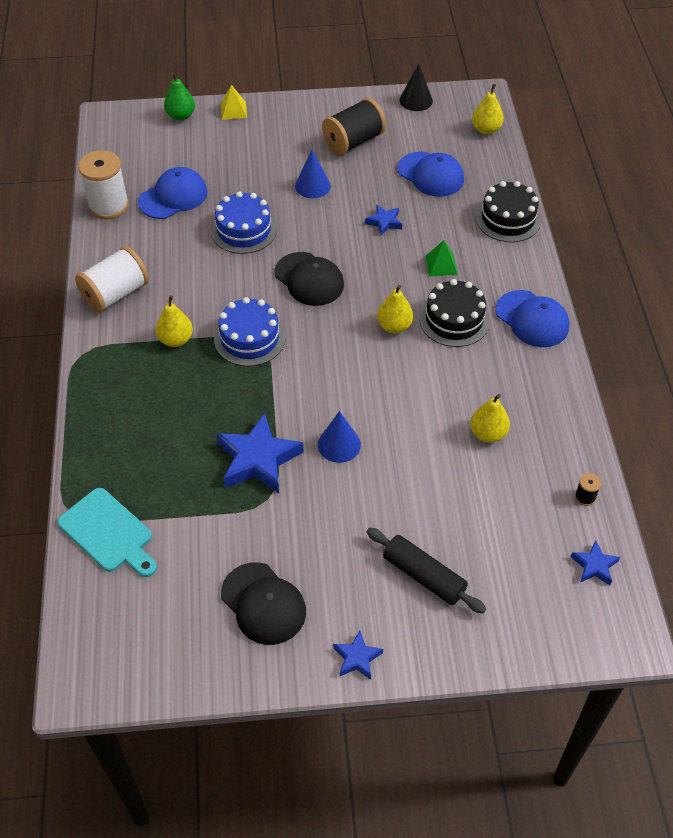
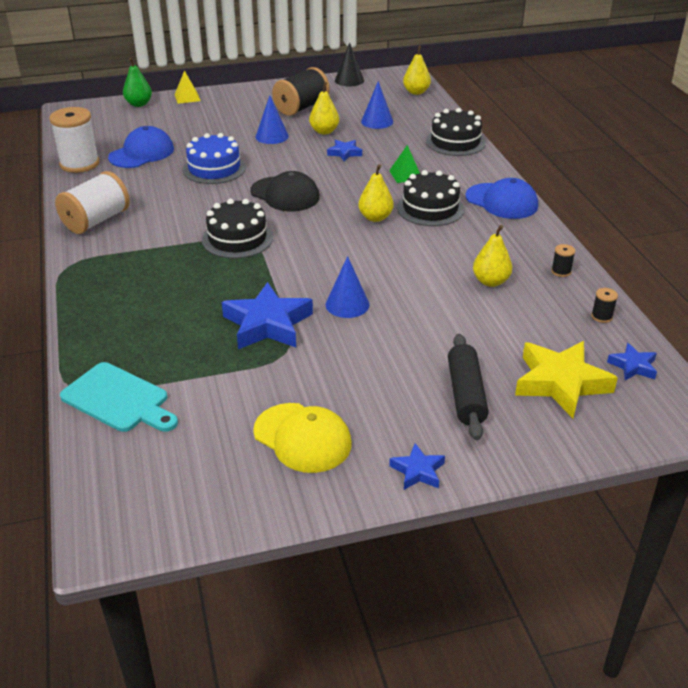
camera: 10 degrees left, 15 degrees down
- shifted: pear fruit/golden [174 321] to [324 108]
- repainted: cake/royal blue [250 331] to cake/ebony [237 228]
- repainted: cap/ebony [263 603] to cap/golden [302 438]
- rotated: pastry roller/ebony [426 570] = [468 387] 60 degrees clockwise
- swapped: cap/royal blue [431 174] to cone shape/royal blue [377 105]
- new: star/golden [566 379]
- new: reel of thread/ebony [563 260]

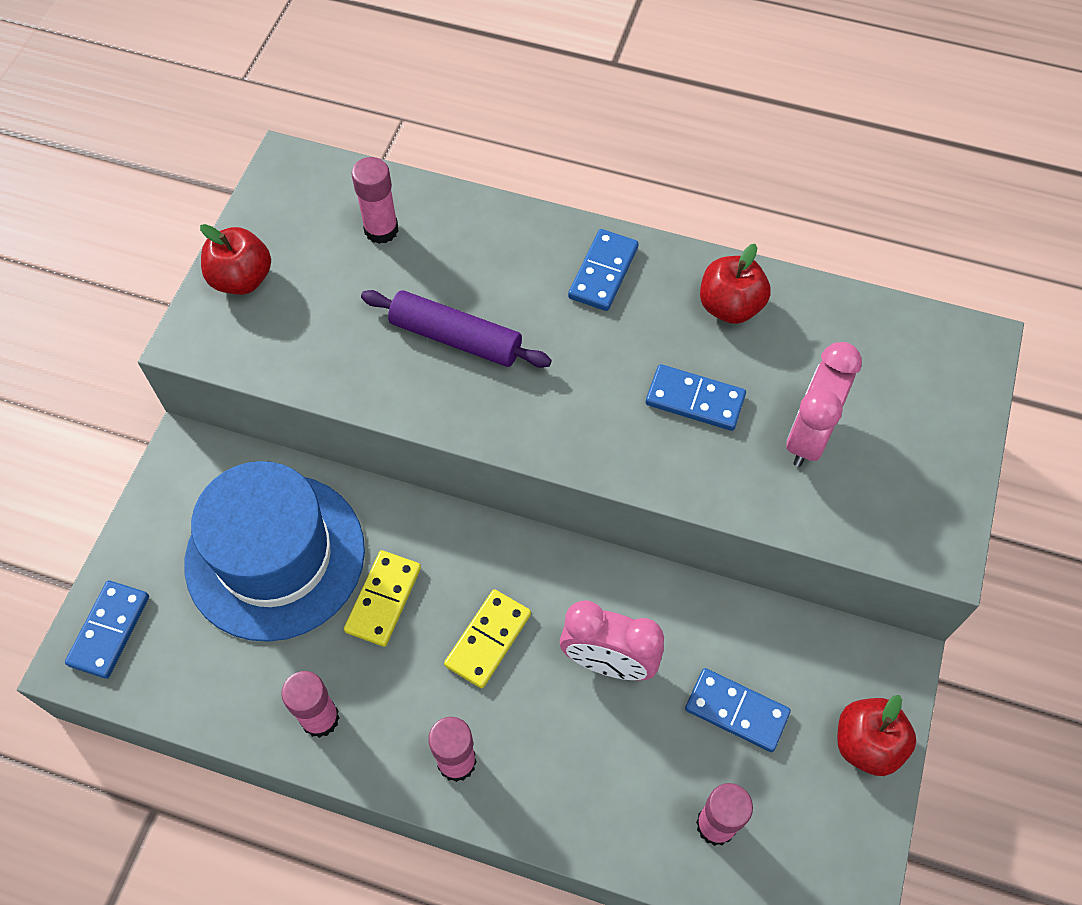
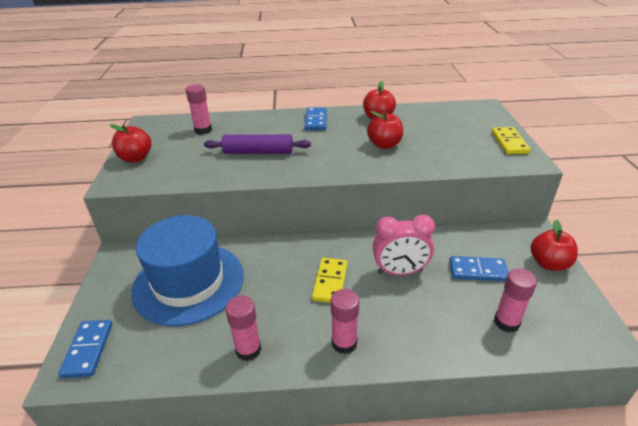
camera: 20 degrees left, 25 degrees down
- shifted: domino tile/golden [382 598] to [511 140]
- swapped: domino tile/royal blue [696 397] to apple fruit/scarlet [385 130]
- gone: bedside clock/pink [824 404]

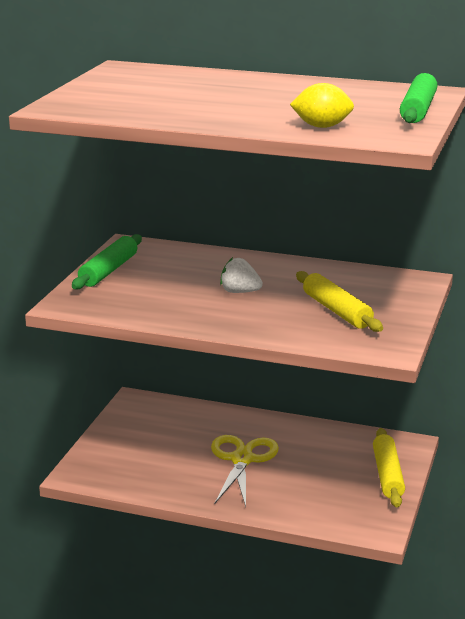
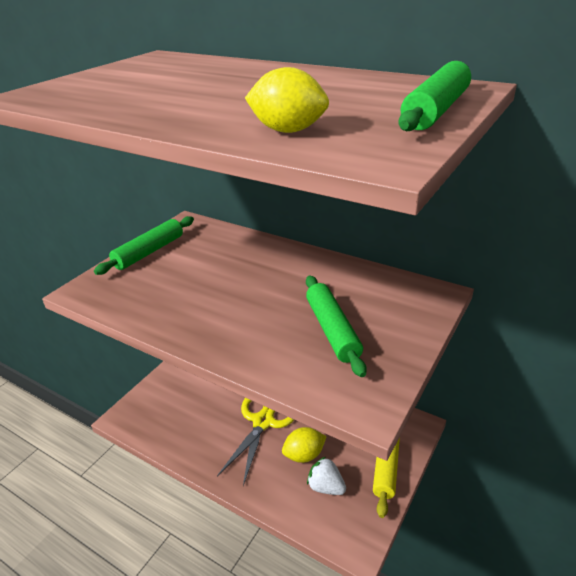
camera: 15 degrees right, 10 degrees up
- shifted: strawberry/white [241 275] to [326 476]
- repainted: pastry roller/golden [339 301] to pastry roller/emerald [336 326]
- new: citrus fruit/golden [304 445]

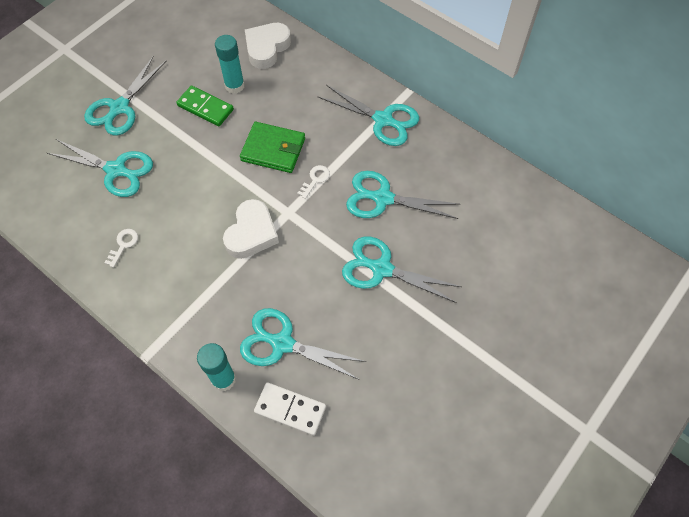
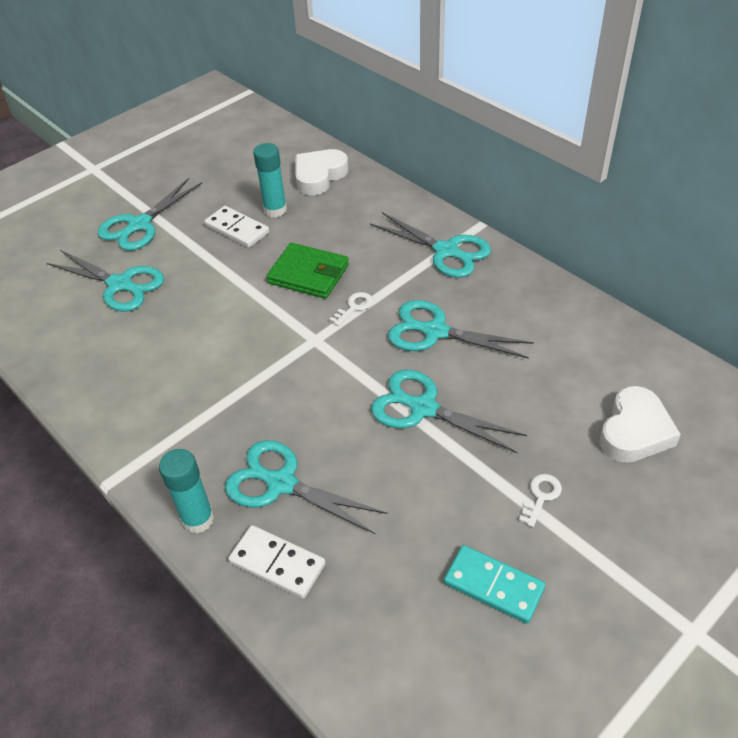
camera: 10 degrees right, 15 degrees down
- shifted: latchkey/white [121 248] to [540 500]
- repainted: domino tile/emerald [205 106] to domino tile/white [236 227]
- shifted: love heart/white [251 229] to [640 424]
- new: domino tile/turquoise [495 584]

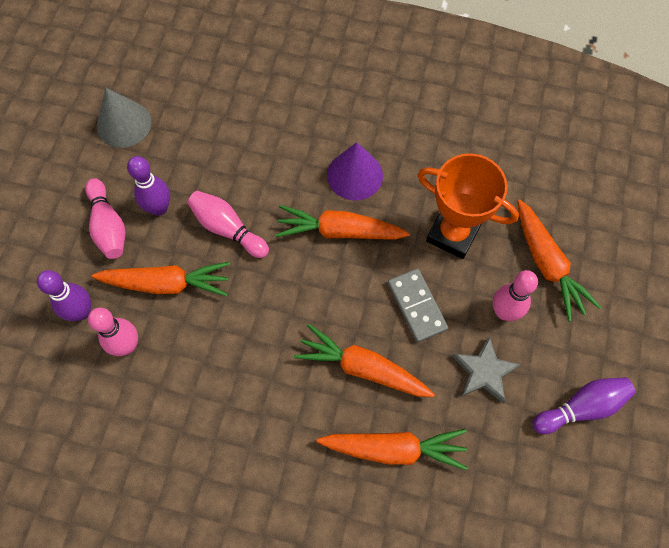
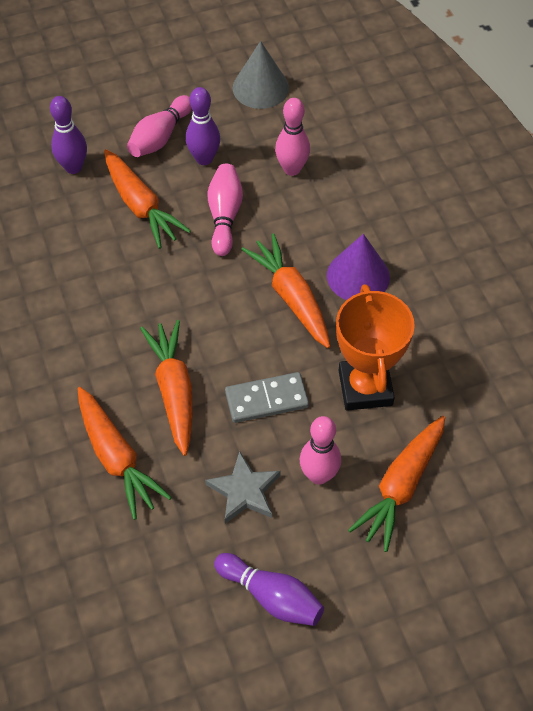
camera: 55 degrees right, 10 degrees down
- shifted: skittle/pink [113 332] to [292 137]
- rotated: domino tile/grey [418 305] = [267 397] 45 degrees clockwise

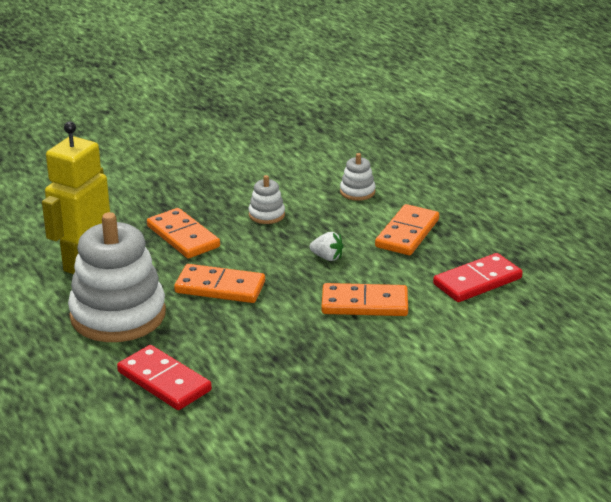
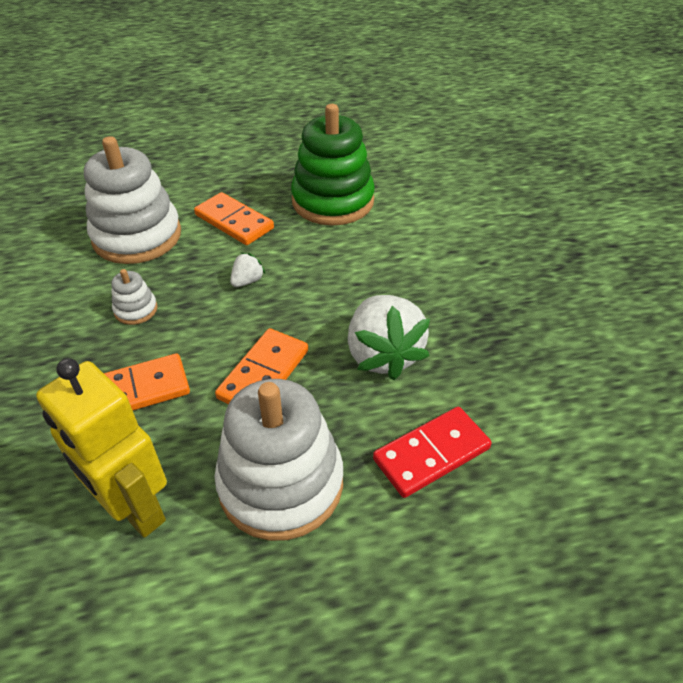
camera: 75 degrees left, 15 degrees up
- gone: domino tile/bright orange [364 299]
- scaled: stacking rings/white [357 177] = [132 200] x2.32
- swapped: domino tile/scarlet [478 277] to stacking rings/emerald [333 165]
- new: strawberry/white [389 337]

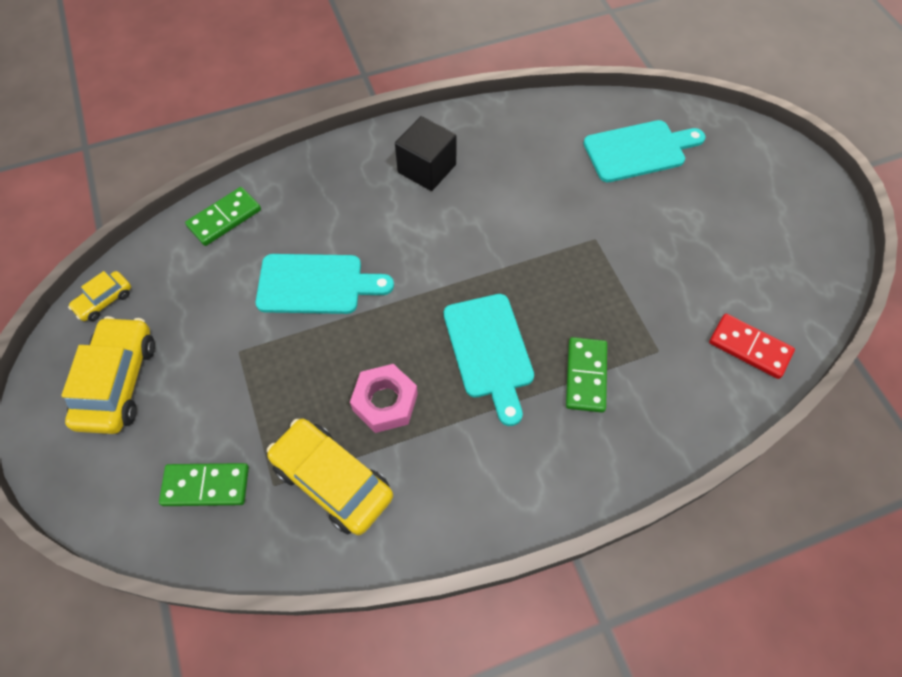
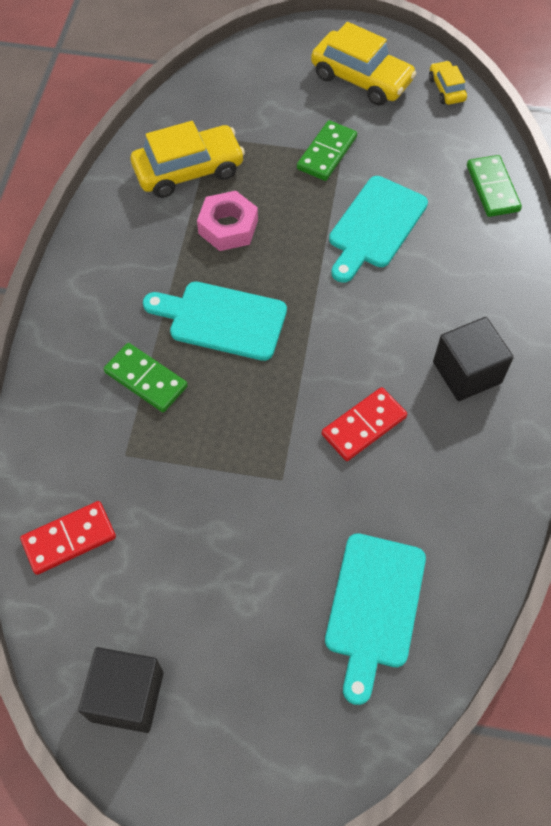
camera: 120 degrees right, 0 degrees up
- shifted: domino tile/emerald [204 484] to [327 150]
- new: block/ebony [121 690]
- new: domino tile/scarlet [364 424]

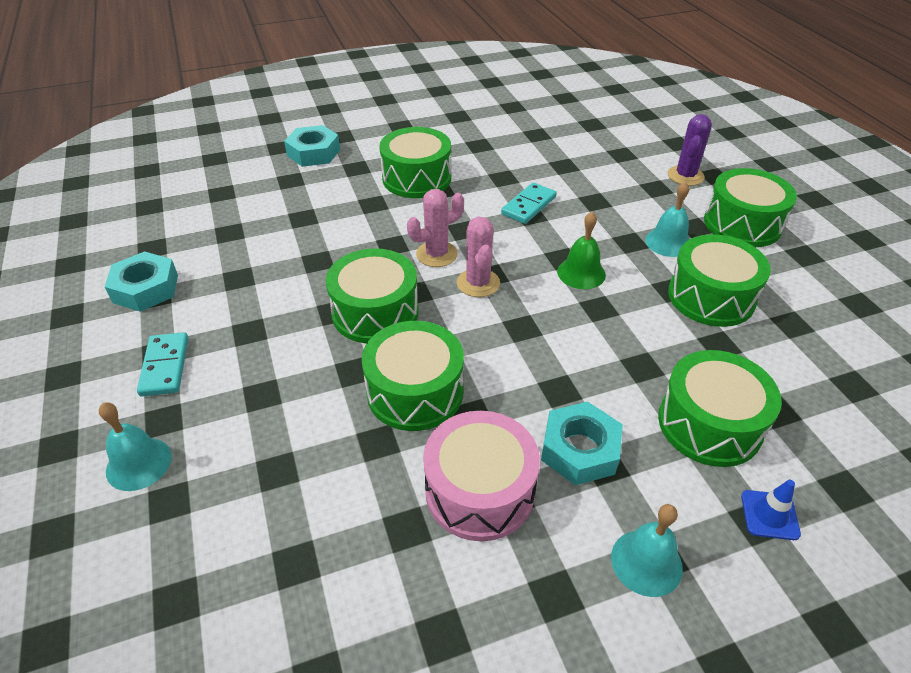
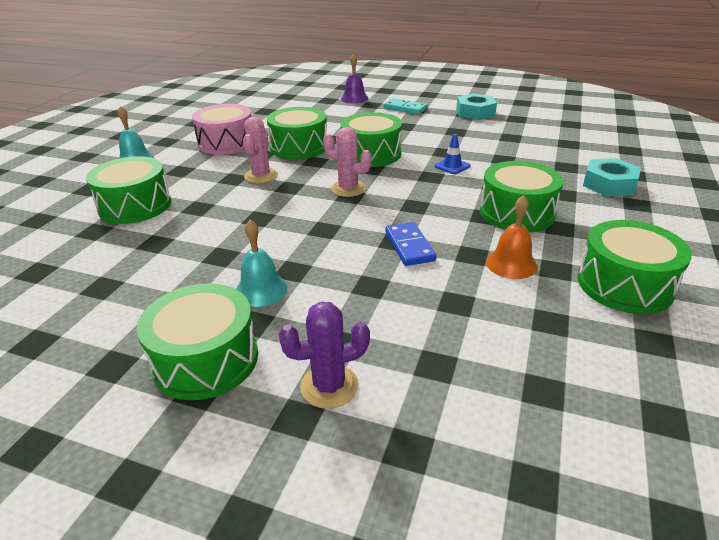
camera: 130 degrees right, 10 degrees down
- repainted: hand bell/turquoise [135 446] to hand bell/royal purple [355 78]
- shifted: saguaro cactus/pink [435 228] to [260 150]
- repainted: domino tile/turquoise [529 203] to domino tile/royal blue [411 244]
- gone: nut/turquoise [582 443]
- gone: hand bell/emerald [581 250]
- rotated: saguaro cactus/royal purple [690 150] = [324 355] 75 degrees counterclockwise
- shifted: snare drum/emerald [719 280] to [635 267]
- shifted: safety cone/royal blue [771 510] to [452 154]
- new: hand bell/bright orange [512 237]

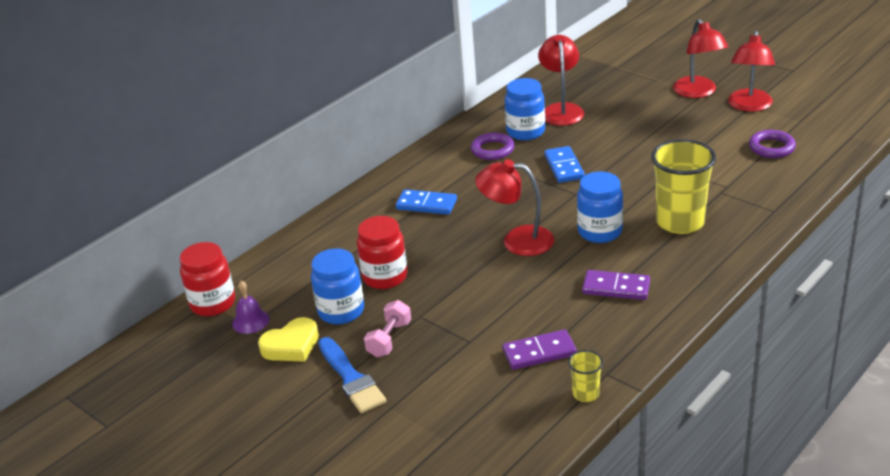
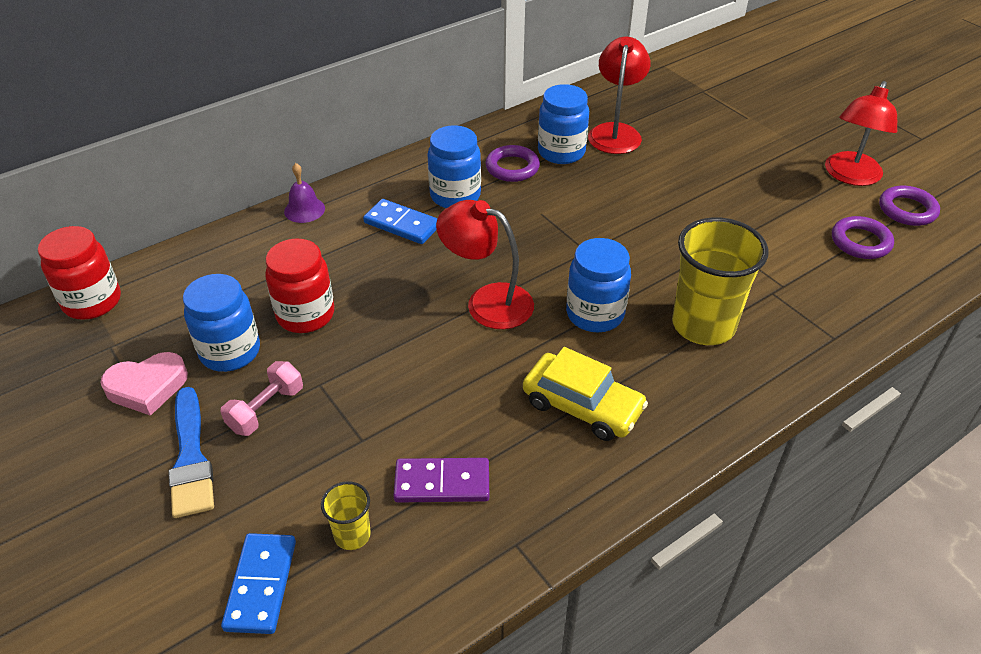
camera: 10 degrees right, 10 degrees up
- shifted: hand bell/royal purple [250 307] to [304 193]
- repainted: love heart/golden [288 339] to love heart/pink [144 384]
- shifted: domino tile/royal blue [564 164] to [258 583]
- shifted: beaker/golden [585 376] to [346 515]
- swapped: domino tile/royal purple [616 285] to car/golden [585 394]
- gone: lamp/scarlet [701 58]
- new: jar/royal blue [454 166]
- new: hoop/royal purple [909 206]

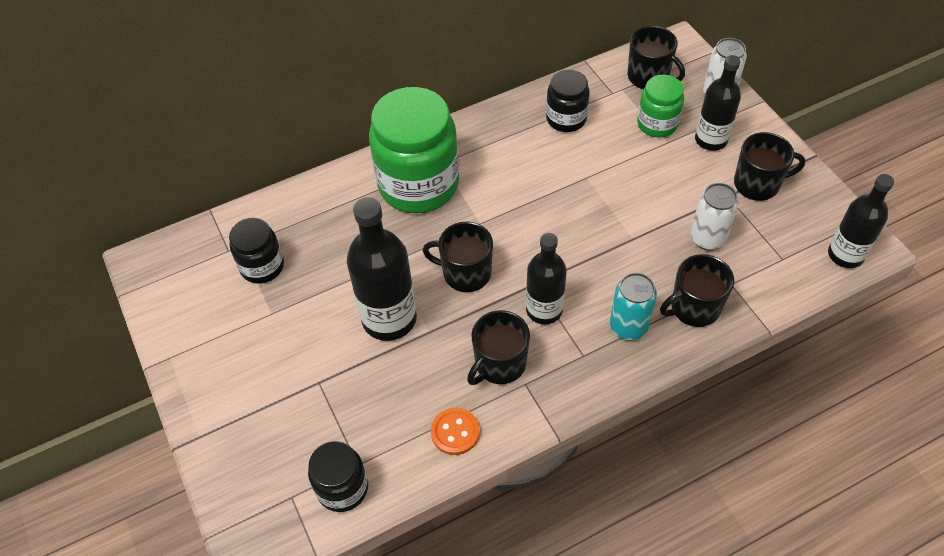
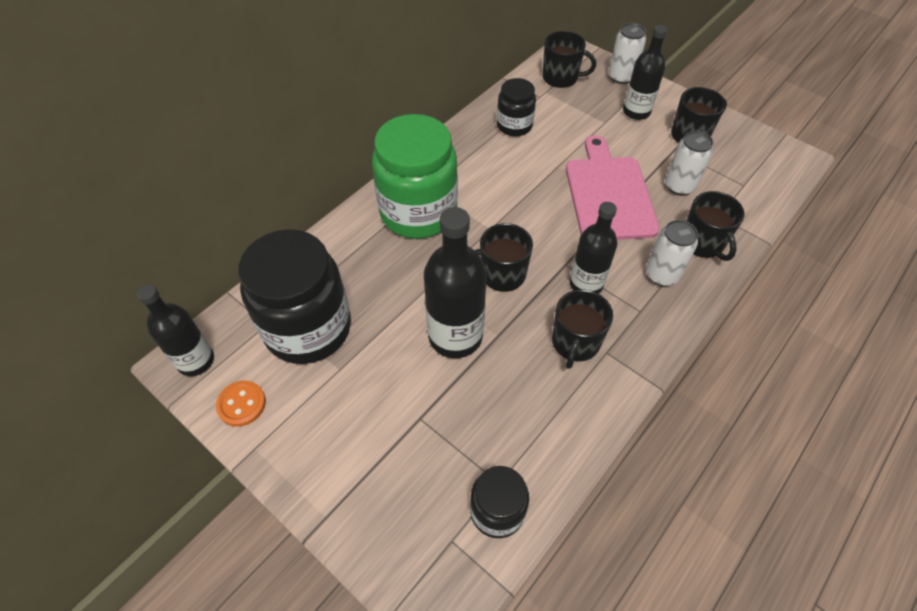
camera: 25 degrees left, 0 degrees up
- scaled: jar/ebony [256 251] = [294 296] x1.92
- shifted: sewing button/bright orange [455 431] to [241 404]
- repainted: tin/turquoise [633 306] to tin/white [672 253]
- gone: jar/emerald [660 106]
- rotated: coffee mug/ebony [697 290] = [715 226] 60 degrees counterclockwise
- shifted: bottle/ebony [861 221] to [175 330]
- new: bread board/pink [613 187]

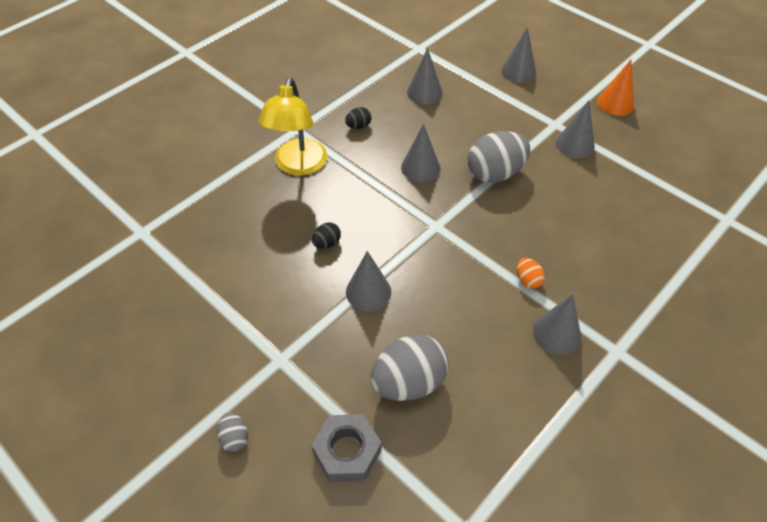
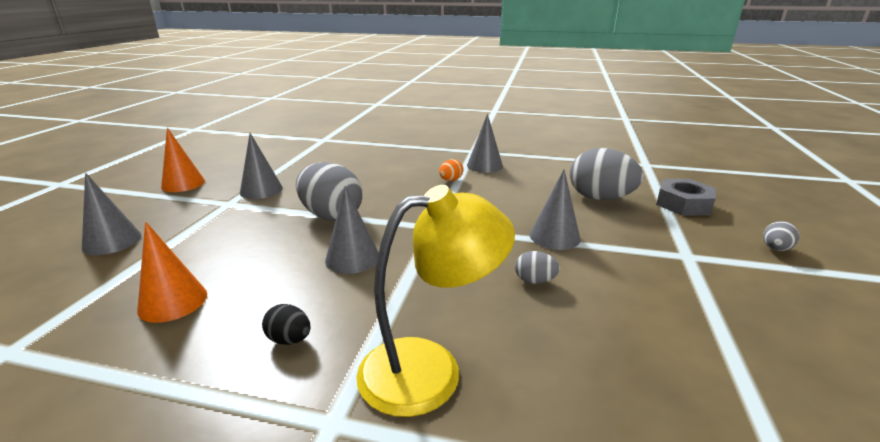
camera: 120 degrees left, 25 degrees down
- repainted: egg shape/ebony [326 236] to egg shape/grey [537 267]
- repainted: cone shape/grey [425 76] to cone shape/bright orange [172 272]

